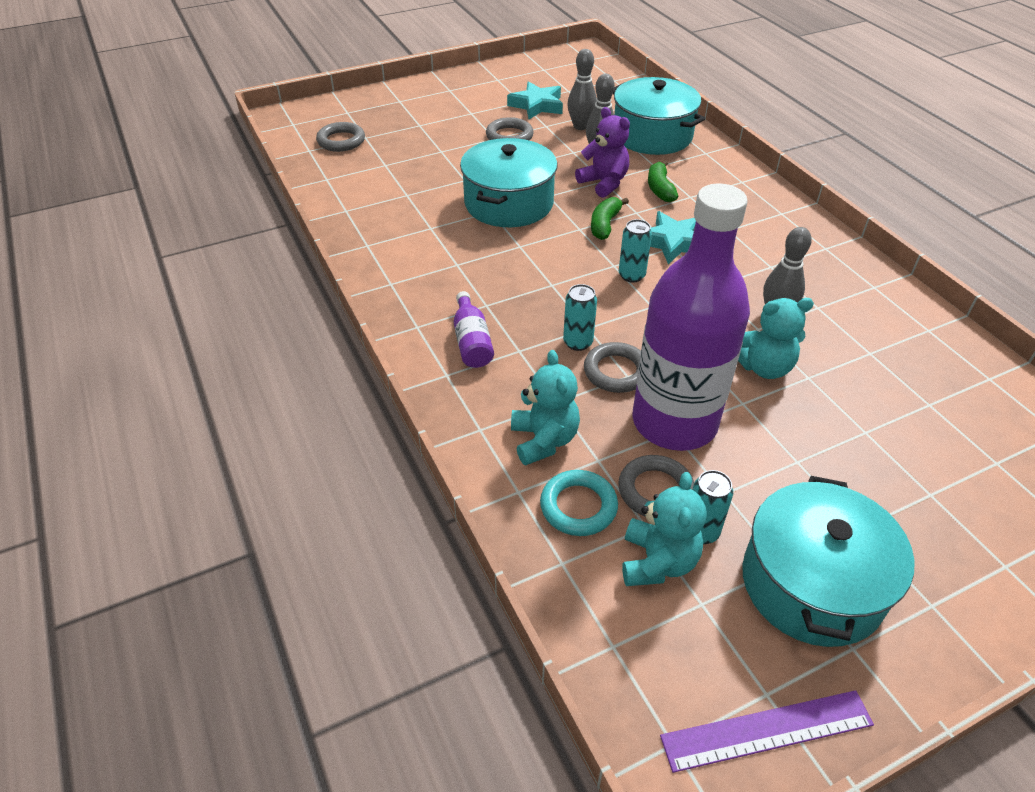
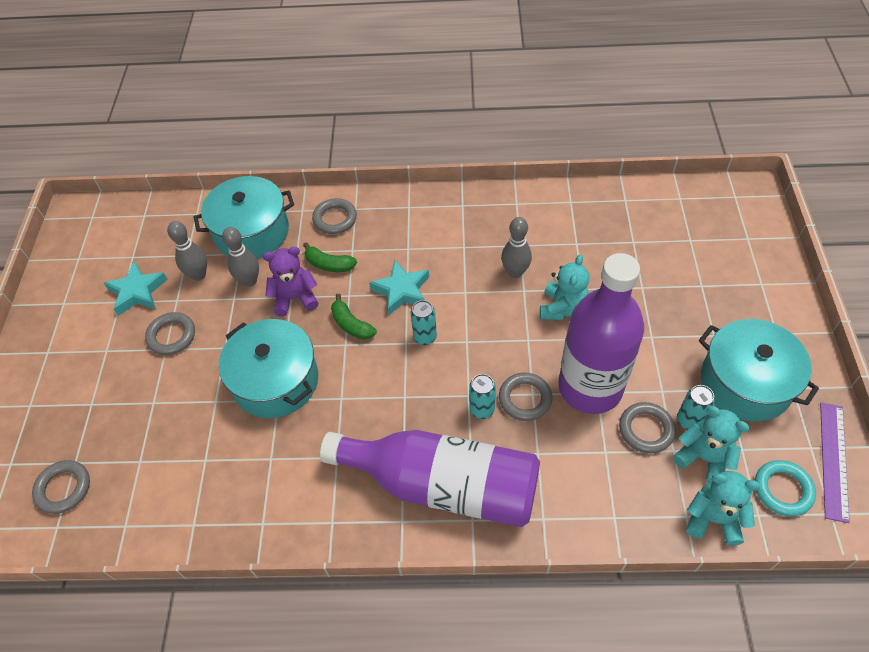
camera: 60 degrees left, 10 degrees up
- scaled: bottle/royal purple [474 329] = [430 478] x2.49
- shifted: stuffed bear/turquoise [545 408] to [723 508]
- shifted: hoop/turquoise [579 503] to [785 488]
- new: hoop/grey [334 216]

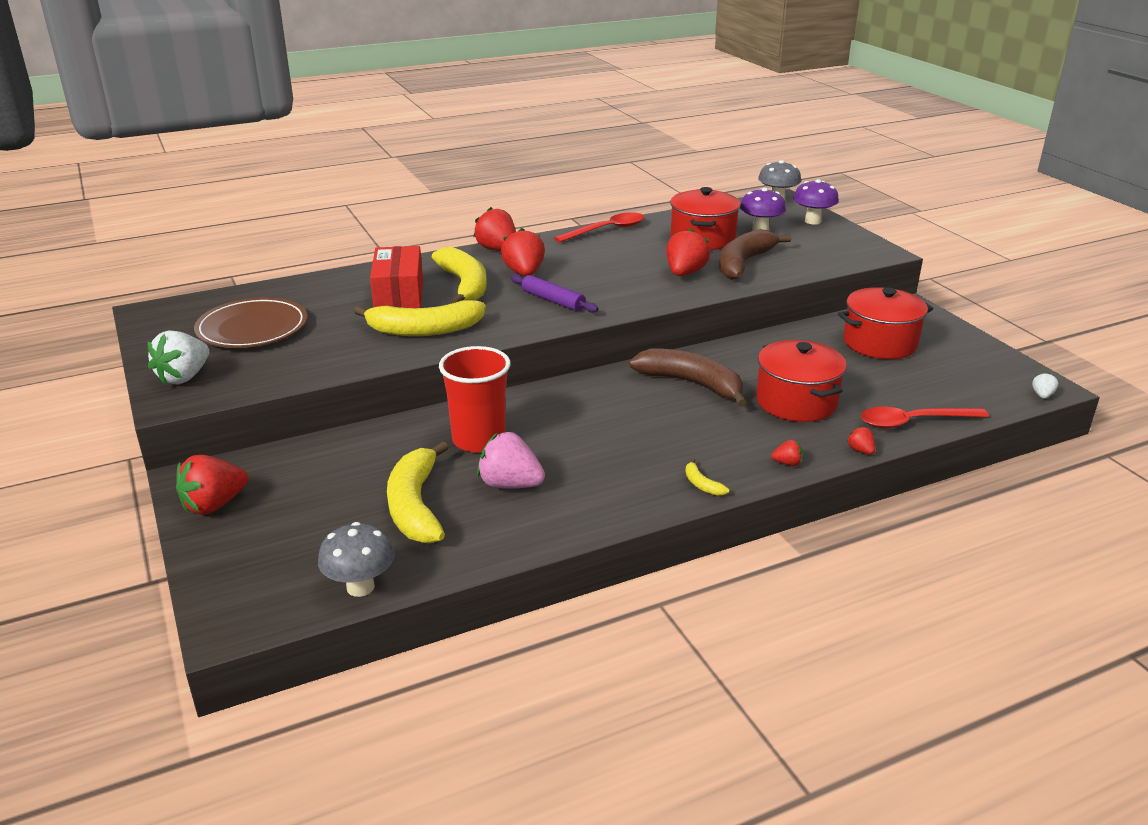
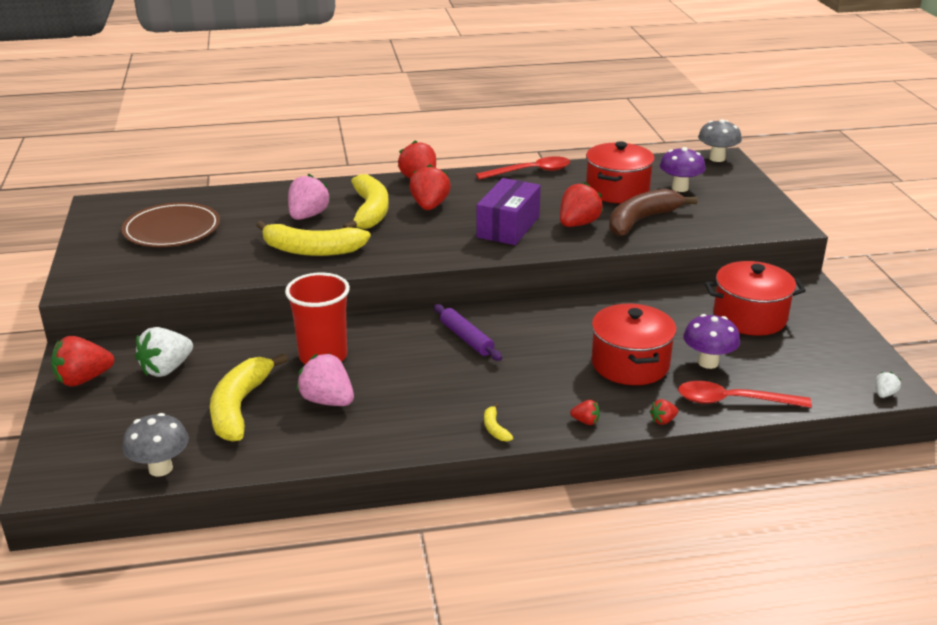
camera: 15 degrees right, 0 degrees up
- shifted: strawberry/white [178 358] to [164 352]
- swapped: package/scarlet [396 277] to strawberry/pink [309 197]
- shifted: pastry roller/royal purple [554 293] to [468 332]
- gone: banana/dark brown [688 377]
- shifted: toadstool/royal purple [816 202] to [711 341]
- rotated: strawberry/scarlet [861 440] = [664 412] 105 degrees counterclockwise
- new: package/royal purple [508 211]

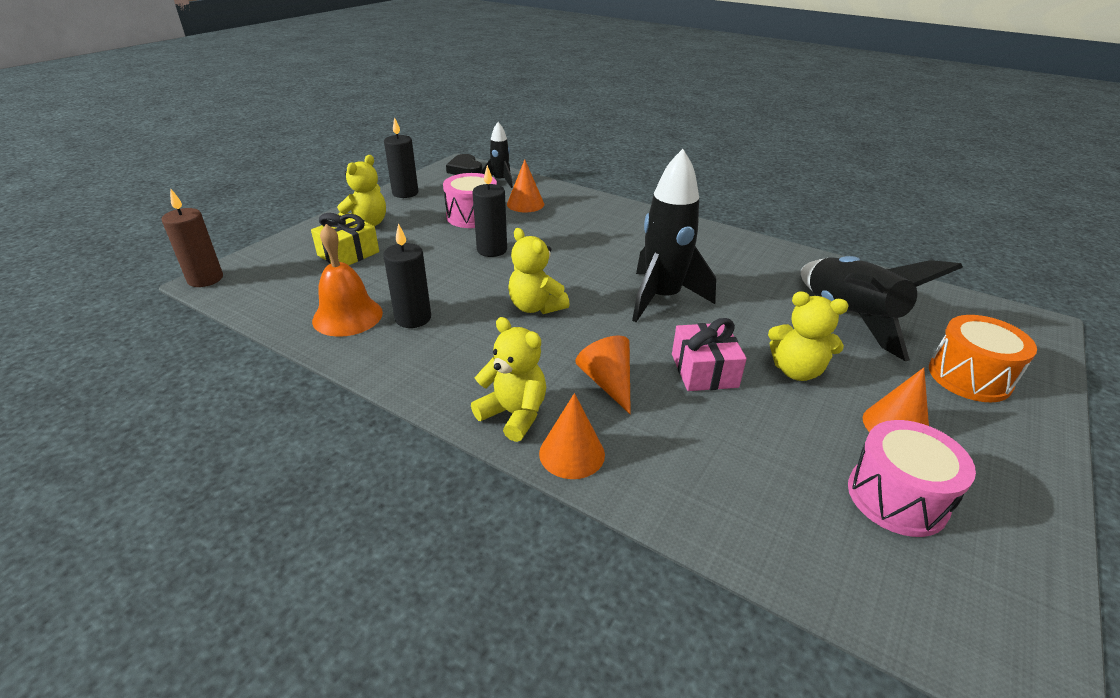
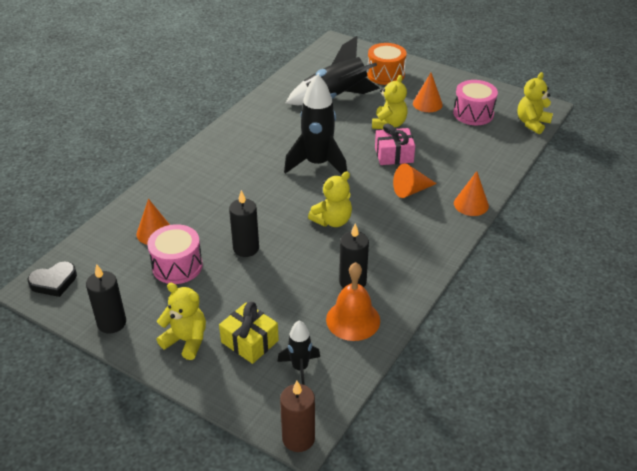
camera: 90 degrees left, 5 degrees up
- shifted: stuffed bear/golden [508 379] to [535 103]
- shifted: toy rocket/ebony [497 155] to [298 352]

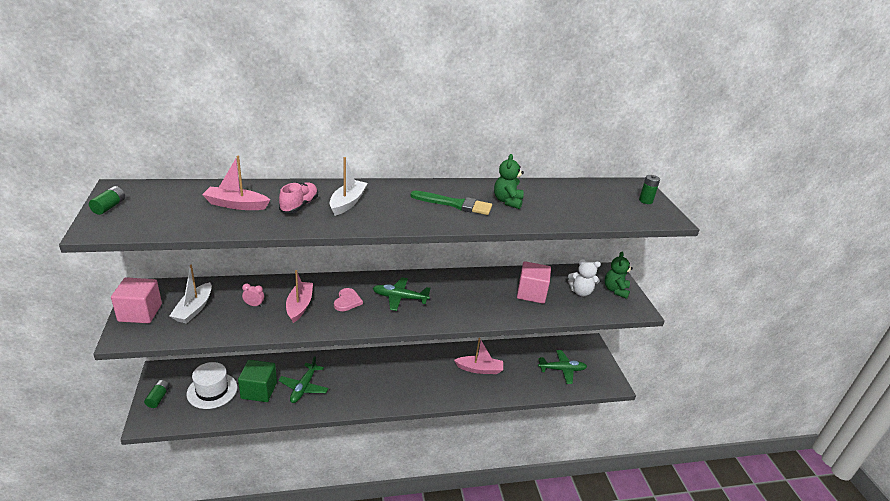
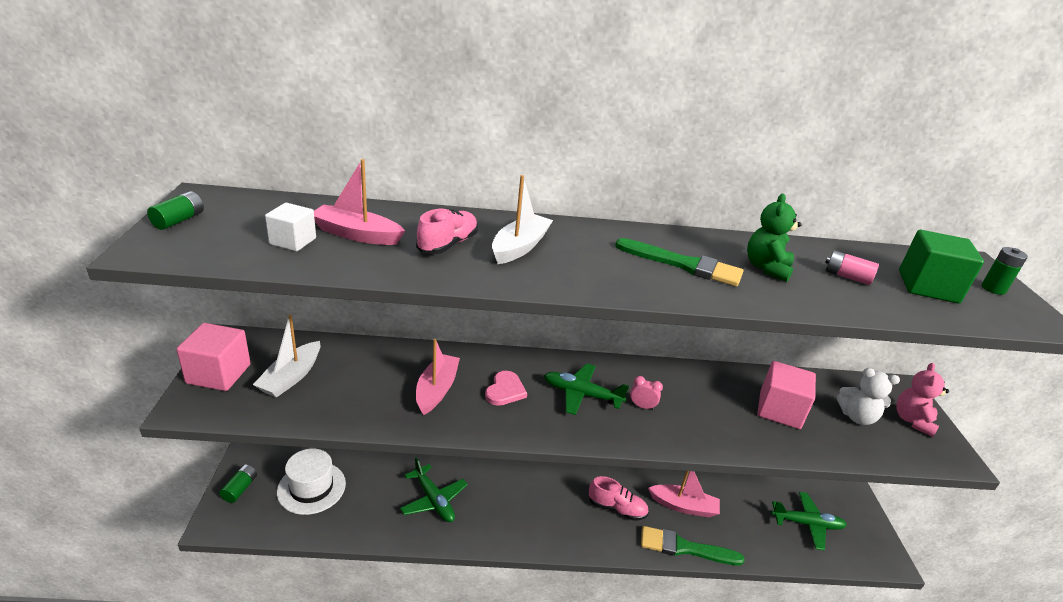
camera: 10 degrees right, 0 degrees up
- shifted: block/emerald [257 381] to [941 266]
- shifted: bedside clock/pink [253 295] to [646 393]
- rotated: plane/emerald [303 379] = [434 489] 60 degrees counterclockwise
- repainted: stuffed bear/emerald [619 275] to stuffed bear/pink [922 400]
- new: block/white [290 227]
- new: sneaker/pink [618 498]
- new: brush/emerald [693 545]
- new: AA battery/pink [852 267]

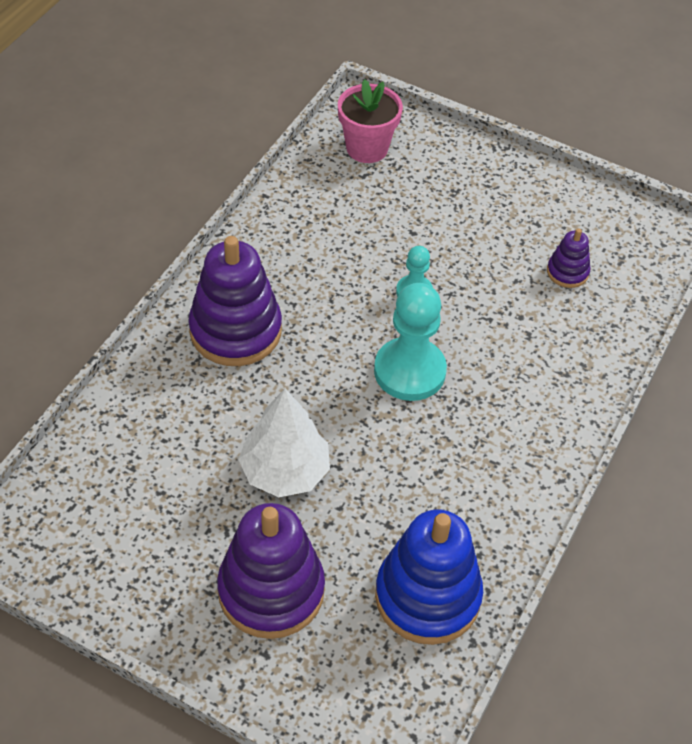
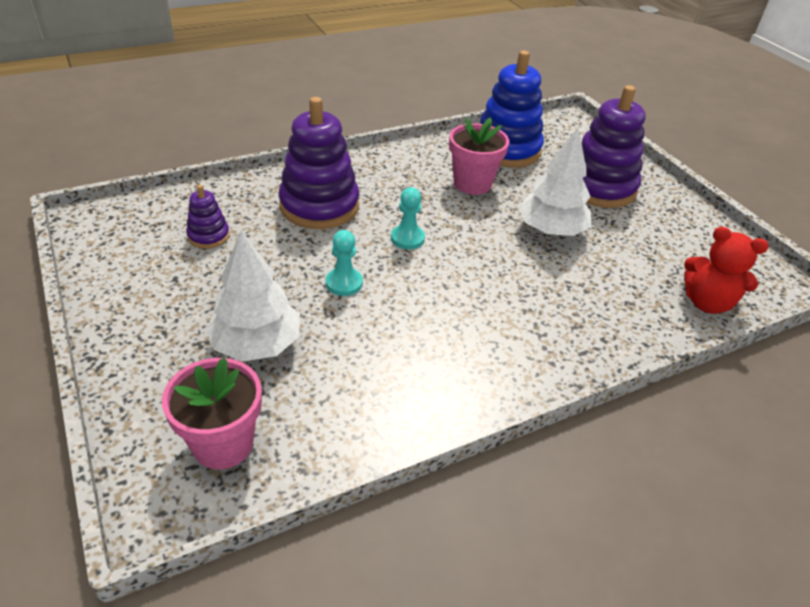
camera: 145 degrees left, 10 degrees down
- shifted: stacking rings/royal purple [235 301] to [318 163]
- scaled: pawn/turquoise [410 342] = [408 218] x0.53
- new: toy tree/white [253 296]
- new: flower pot/pink [479 156]
- new: stuffed bear/scarlet [726 270]

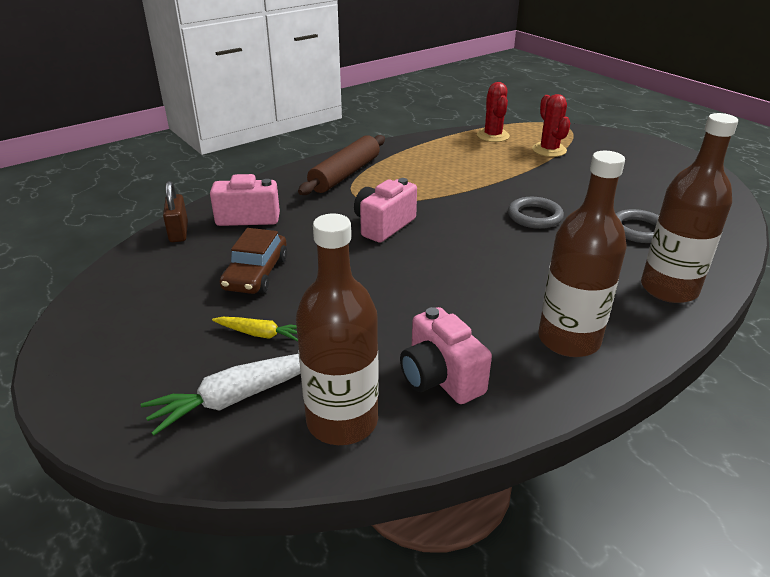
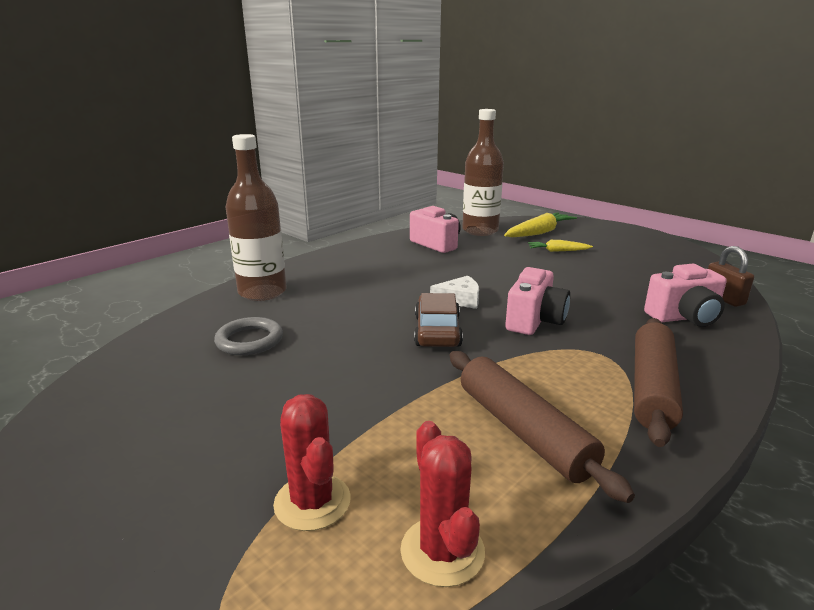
camera: 170 degrees right, 10 degrees down
- repainted: root vegetable/white [221 395] to root vegetable/golden [540 225]
- shifted: car/dark brown [253 261] to [438 320]
- gone: hoop/grey [536 213]
- gone: bottle/dark brown [582 254]
- new: cheese/white [454 292]
- new: pastry roller/dark brown [542 427]

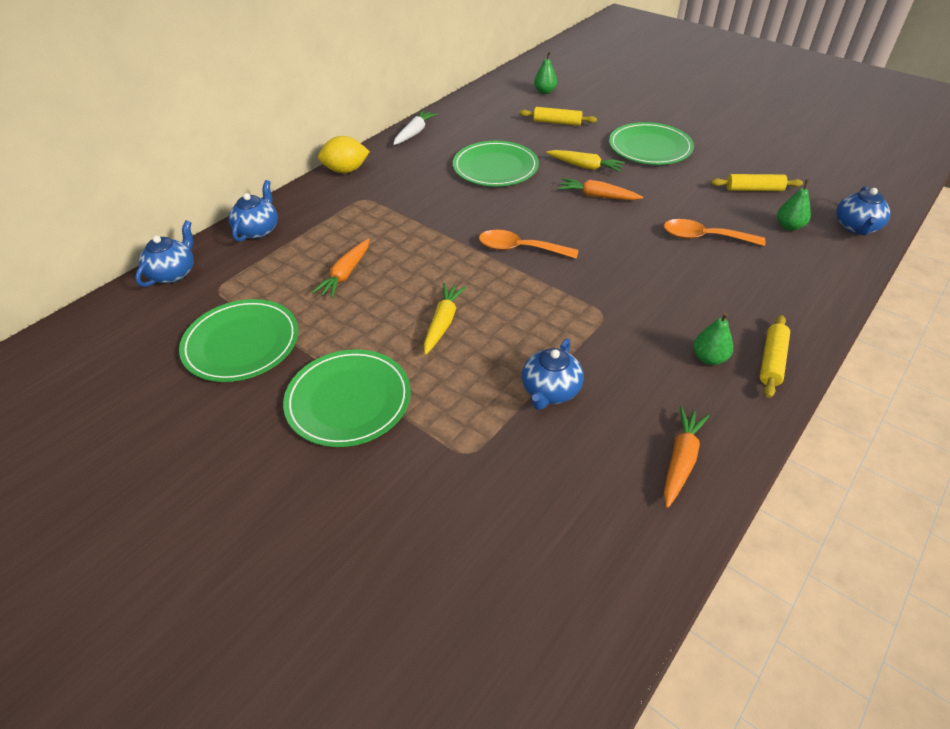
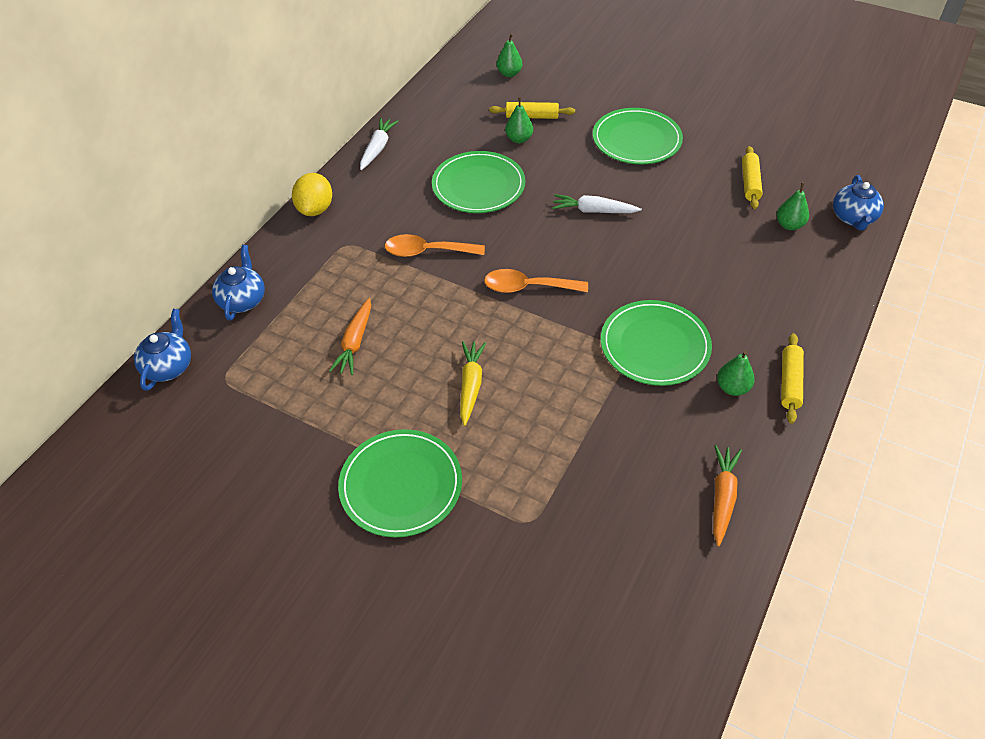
camera: 10 degrees left, 5 degrees up
- shifted: plate/emerald [238 340] to [656 343]
- rotated: citrus fruit/golden [344 154] = [312 194] 60 degrees counterclockwise
- gone: tea pot/royal blue [553 374]
- gone: root vegetable/golden [585 161]
- repainted: root vegetable/bright orange [600 189] to root vegetable/white [597 203]
- shifted: tablespoon/bright orange [715 232] to [434 245]
- rotated: pastry roller/golden [757 182] = [752 177] 75 degrees counterclockwise
- new: pear fruit/emerald [519 120]

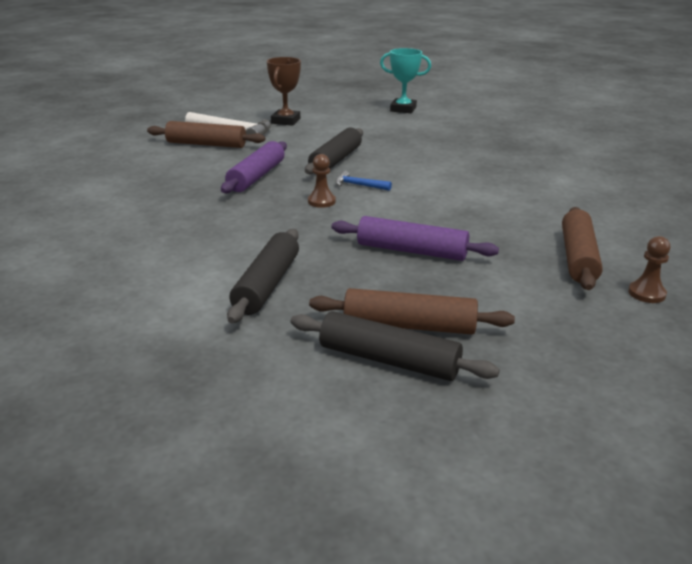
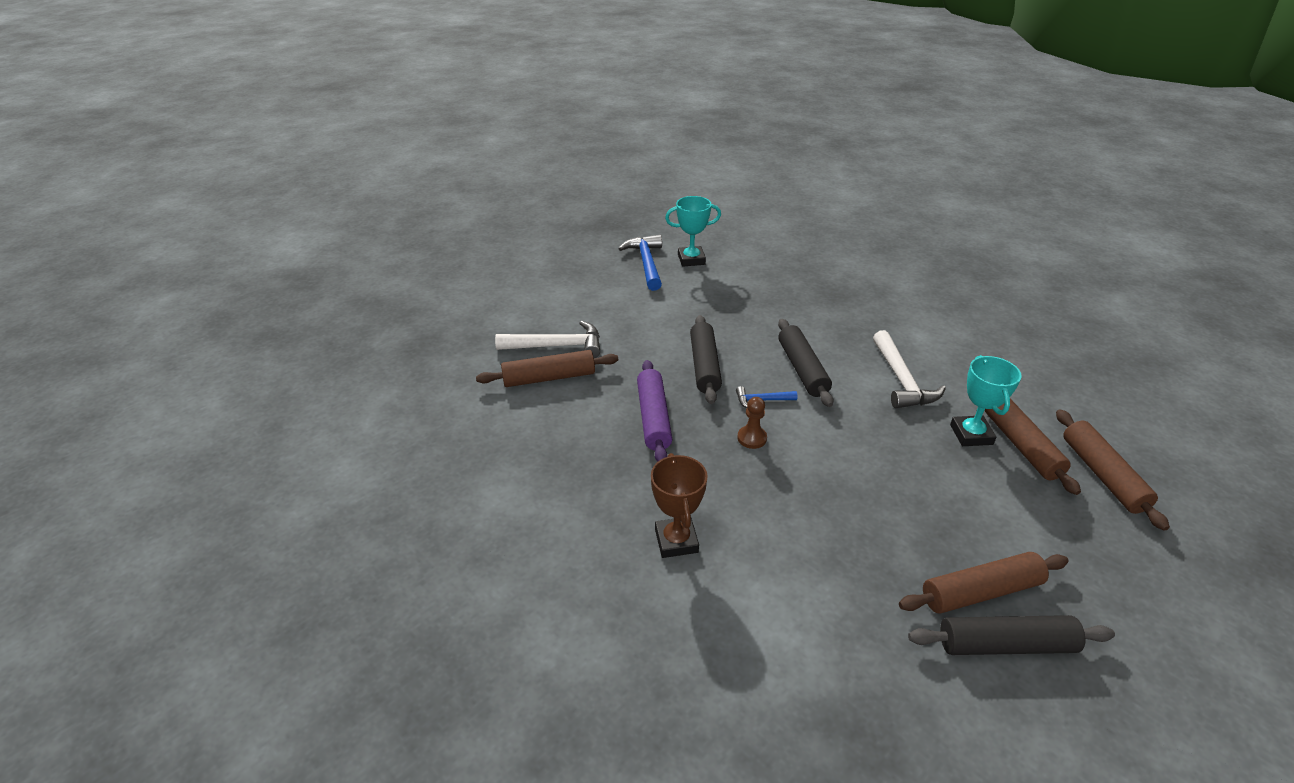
camera: 25 degrees left, 10 degrees up
- shifted: pastry roller/ebony [263 276] to [805 363]
- shifted: prize cup/dark brown [284 91] to [679 505]
- gone: pastry roller/royal purple [415 238]
- swapped: pawn/dark brown [649 269] to pastry roller/dark brown [1113 470]
- new: carpenter's hammer/royal blue [640 263]
- new: carpenter's hammer/white [909 369]
- new: prize cup/turquoise [986 400]

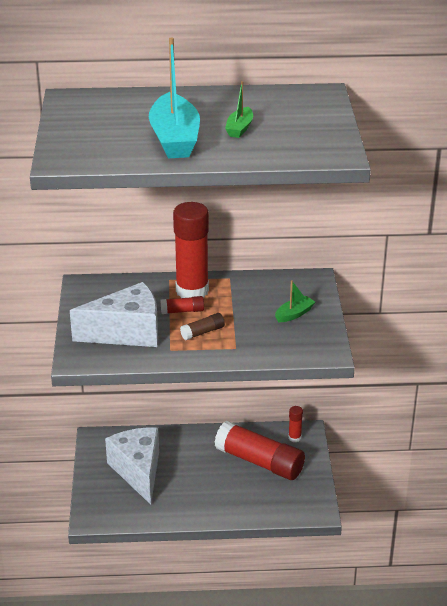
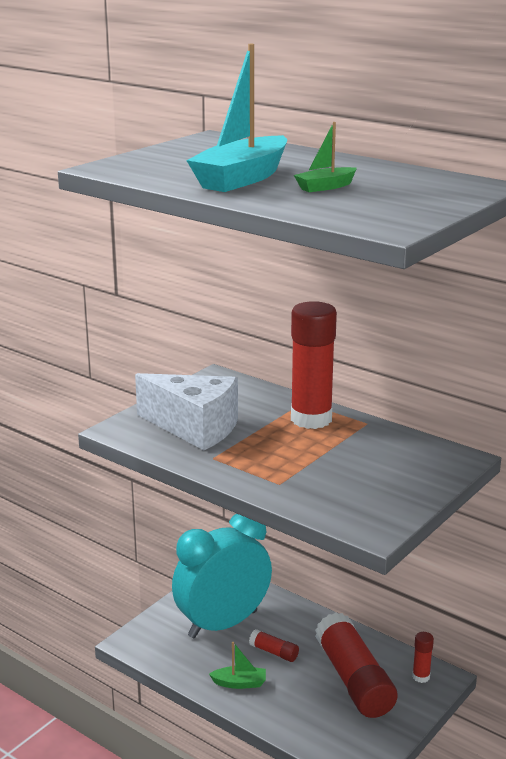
camera: 40 degrees right, 10 degrees down
- swapped: cheese/white [132 466] to bedside clock/turquoise [222 576]
- shifted: glue stick/scarlet [182 305] to [274 645]
- gone: glue stick/dark brown [202 326]
- shifted: boat/emerald [295 301] to [237 665]

